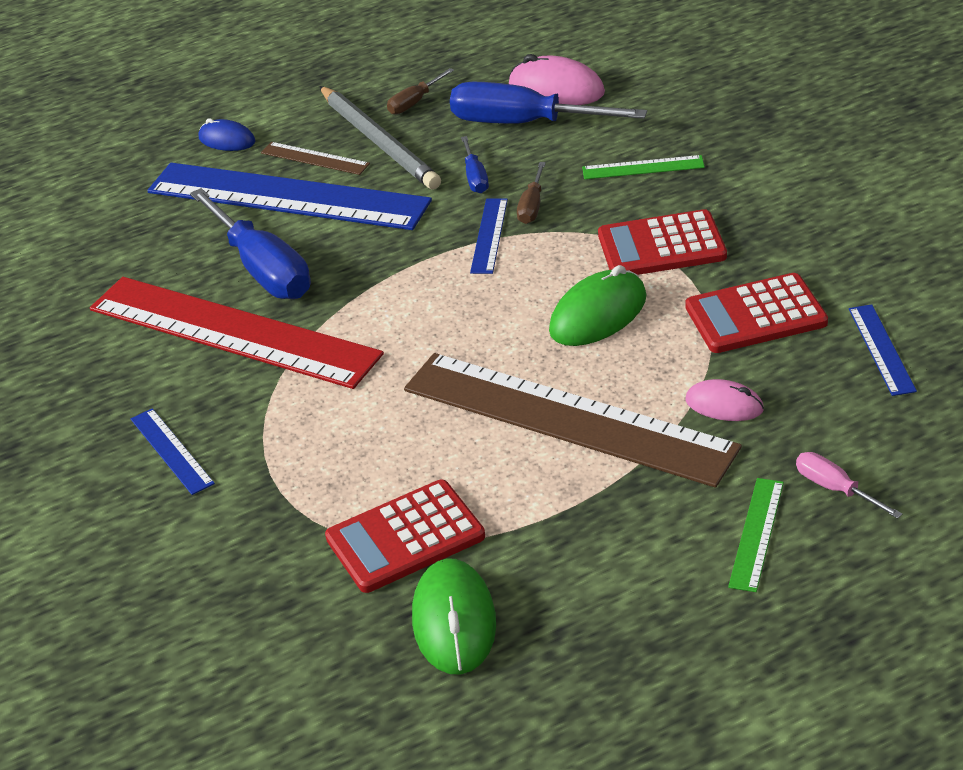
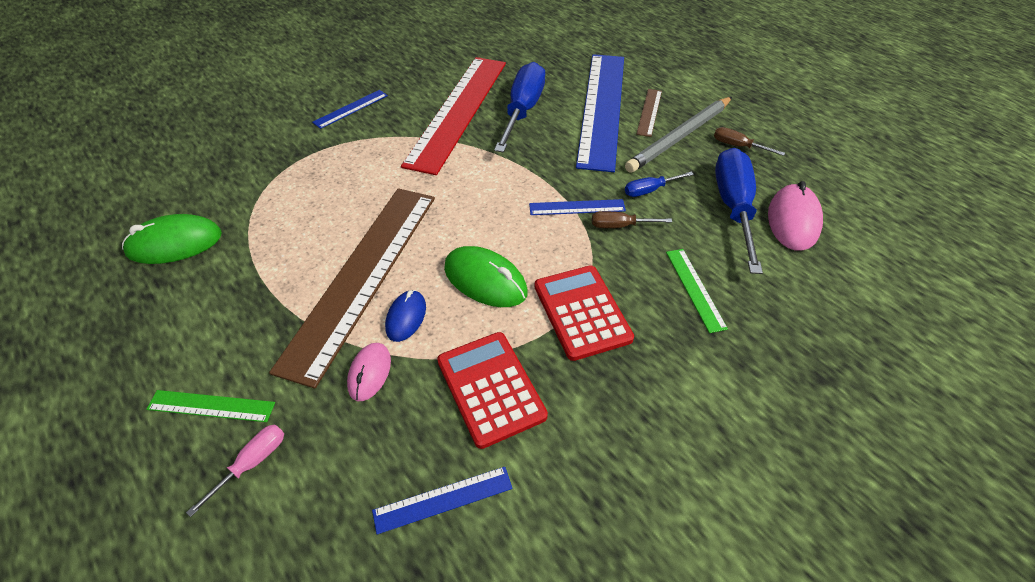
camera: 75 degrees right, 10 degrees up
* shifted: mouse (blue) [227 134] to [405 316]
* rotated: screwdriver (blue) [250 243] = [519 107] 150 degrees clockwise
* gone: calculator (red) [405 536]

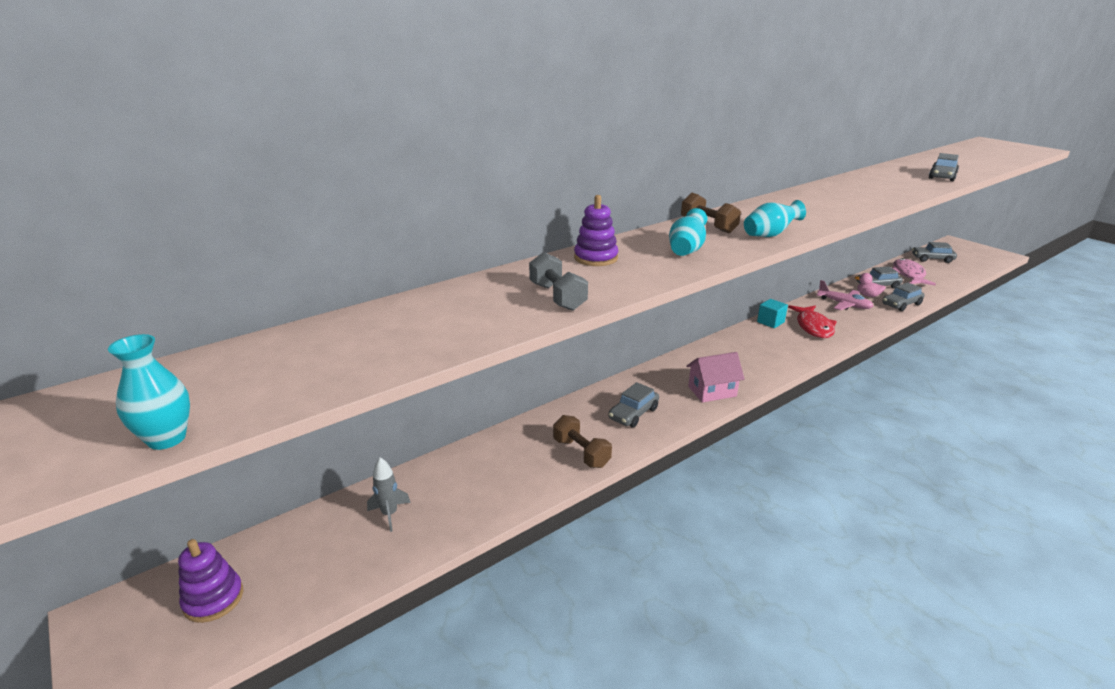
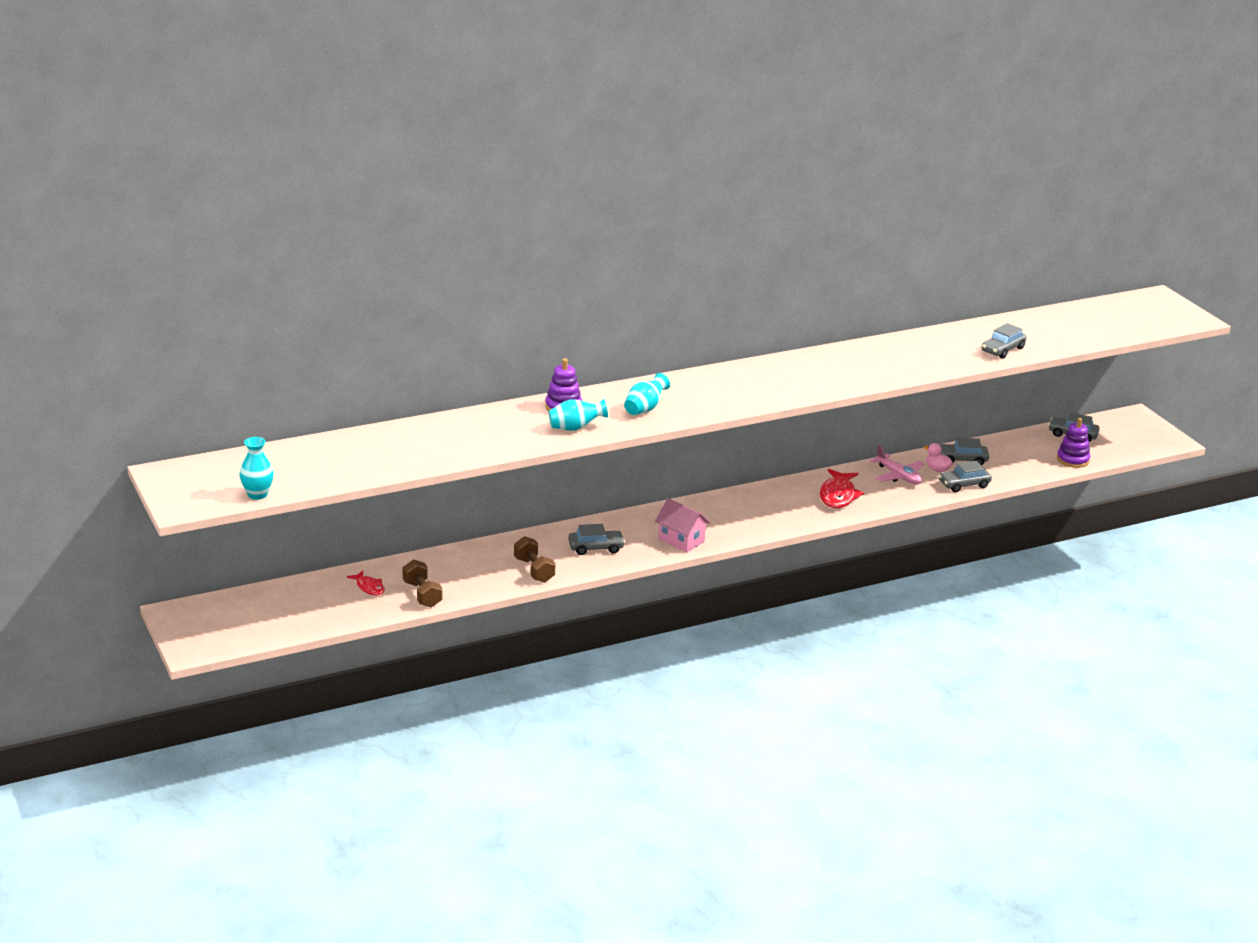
camera: 10 degrees right, 0 degrees up
* shifted: dumbbell (brown) [711 213] to [422 583]
* shifted: vase (turquoise) [775 218] to [578 415]
* gone: dumbbell (grey) [558 281]
* gone: fish (pink) [914 272]
* gone: cube (turquoise) [772 313]
* rotated: house (pink) [715 377] = [682 525] 45 degrees clockwise
* rotated: car (grey) [633 405] = [596 539] 150 degrees counterclockwise
* swapped: rocket (grey) [389 494] to fish (red) [366 583]
* shifted: stacking toy (purple) [210 581] to [1073 443]

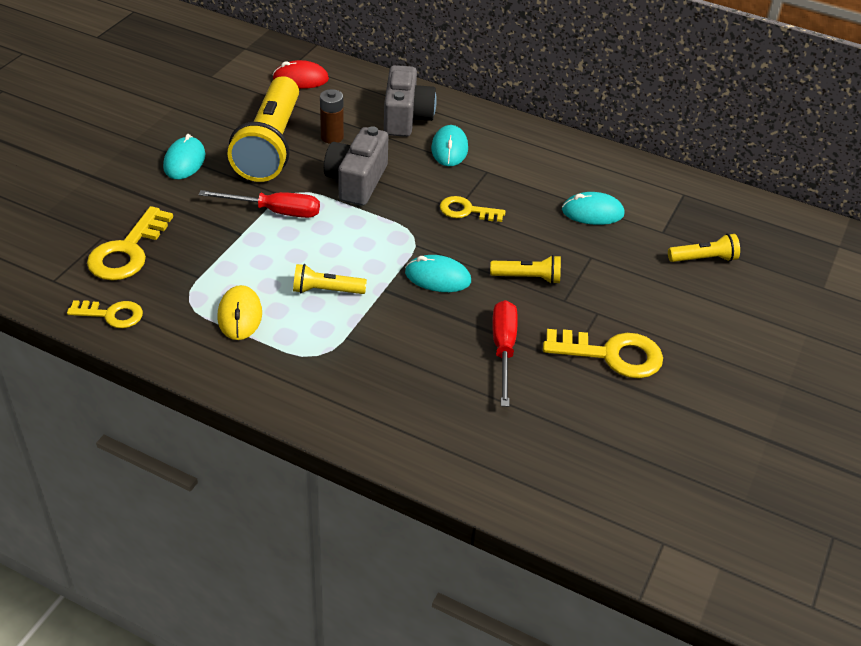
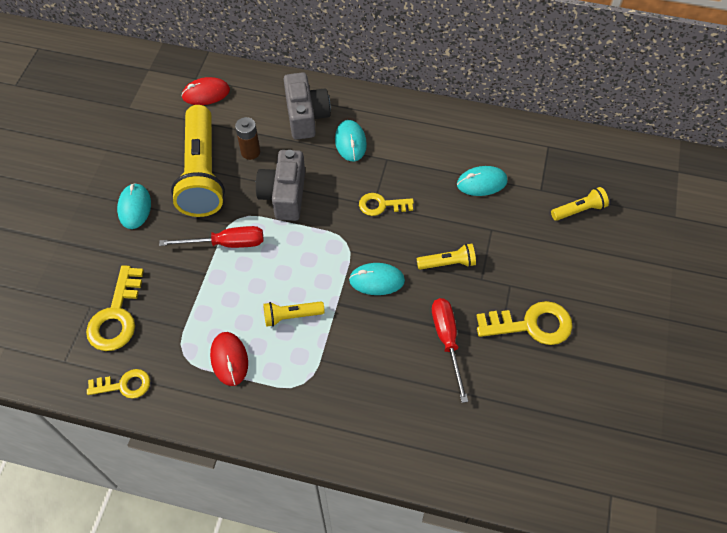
camera: 10 degrees left, 15 degrees up
* repainted: mouse (yellow) [240 312] to mouse (red) [229 359]

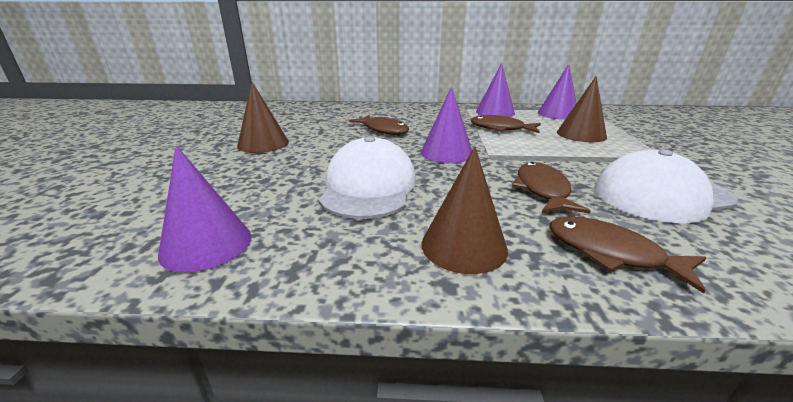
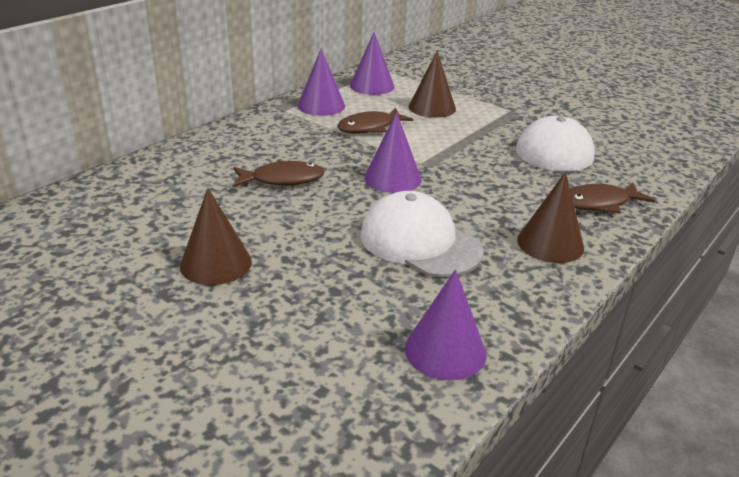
camera: 55 degrees left, 5 degrees up
* gone: fish (brown) [551 188]

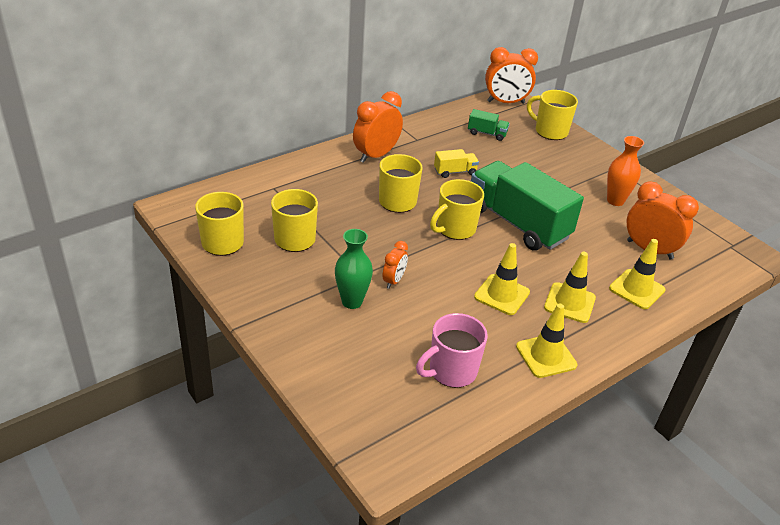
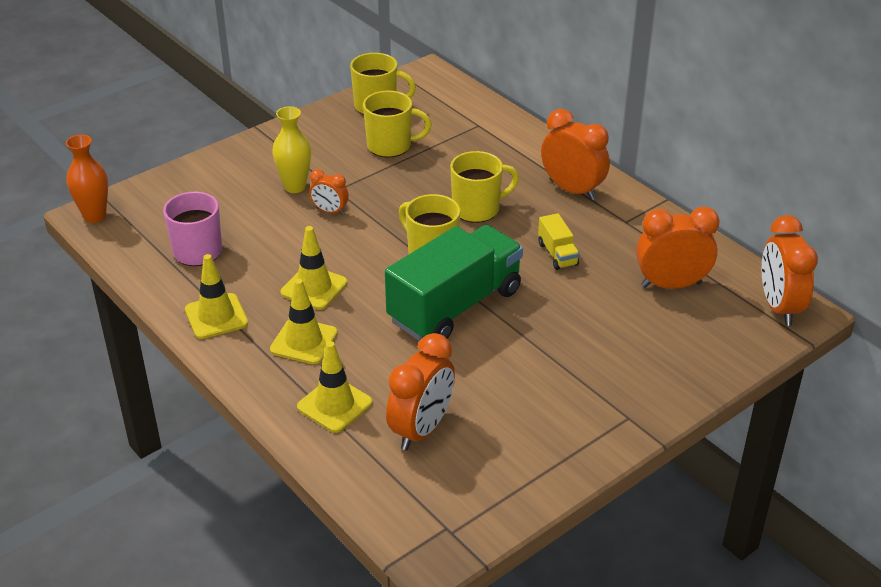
camera: 90 degrees right, 0 degrees up
* gone: mug (yellow) [552 115]
* swapped: truck (green) [489 125] to clock (orange) [677 248]
* shifted: vase (orange) [625 171] to [87 179]
* repainted: vase (green) [354 269] to vase (yellow) [291 149]

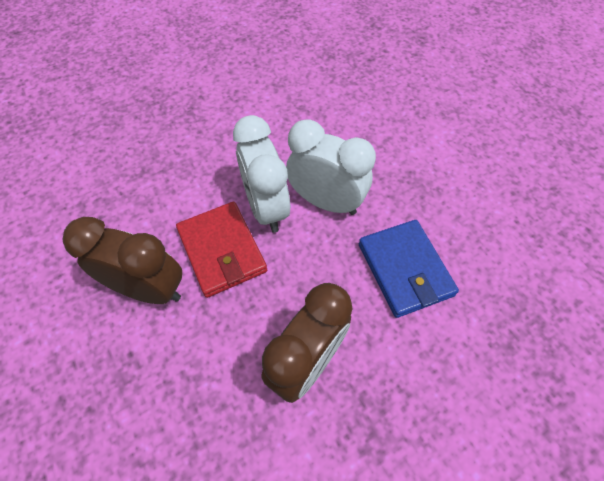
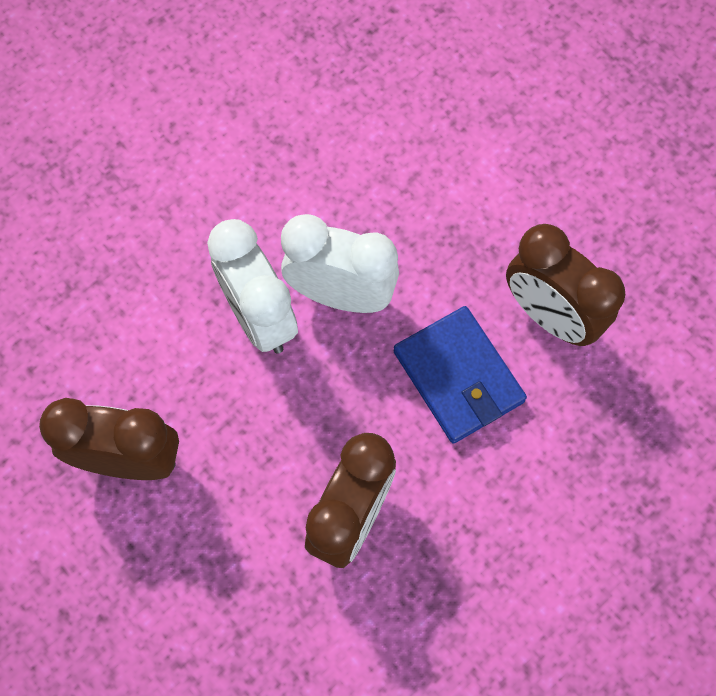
camera: 10 degrees left, 10 degrees up
* gone: wallet (red) [221 250]
* new: clock (brown) [566 285]

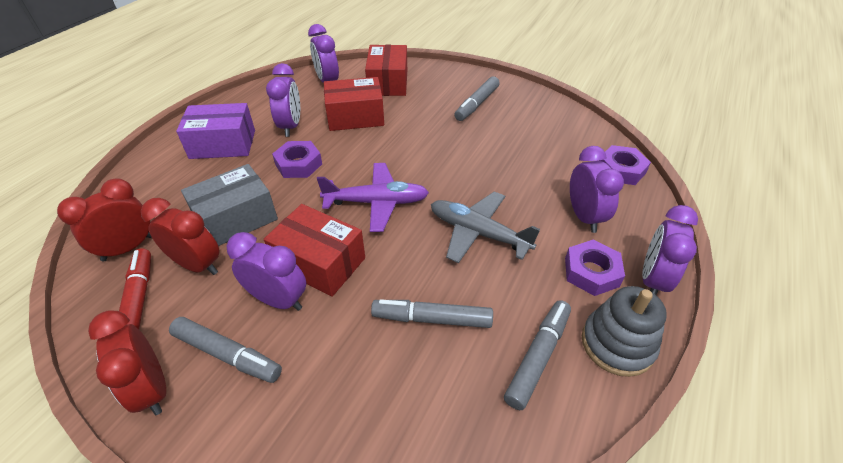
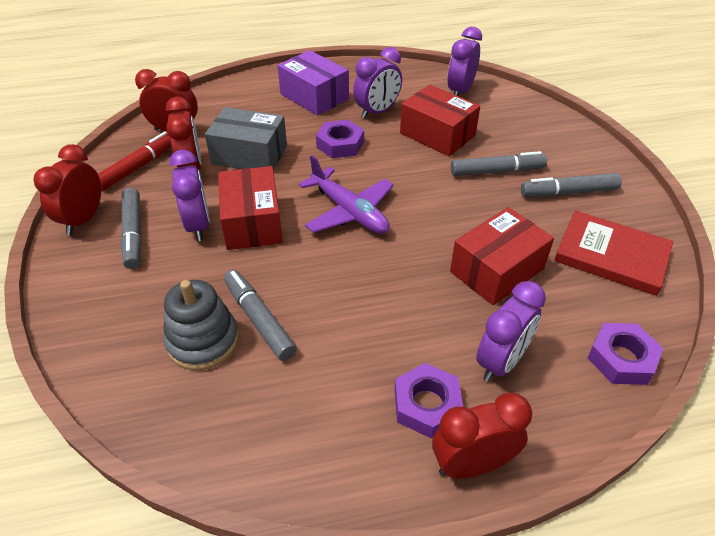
camera: 50 degrees right, 0 degrees up
* shifted: box (red) [386 70] to [502 256]
* gone: plane (grey) [485 227]
* repainted: clock (purple) [670 250] to clock (red) [482 436]
* shifted: stacking toy (grey) [624 331] to [201 325]
* shifted: marker (grey) [537 355] to [499 163]
* new: book (red) [613 253]

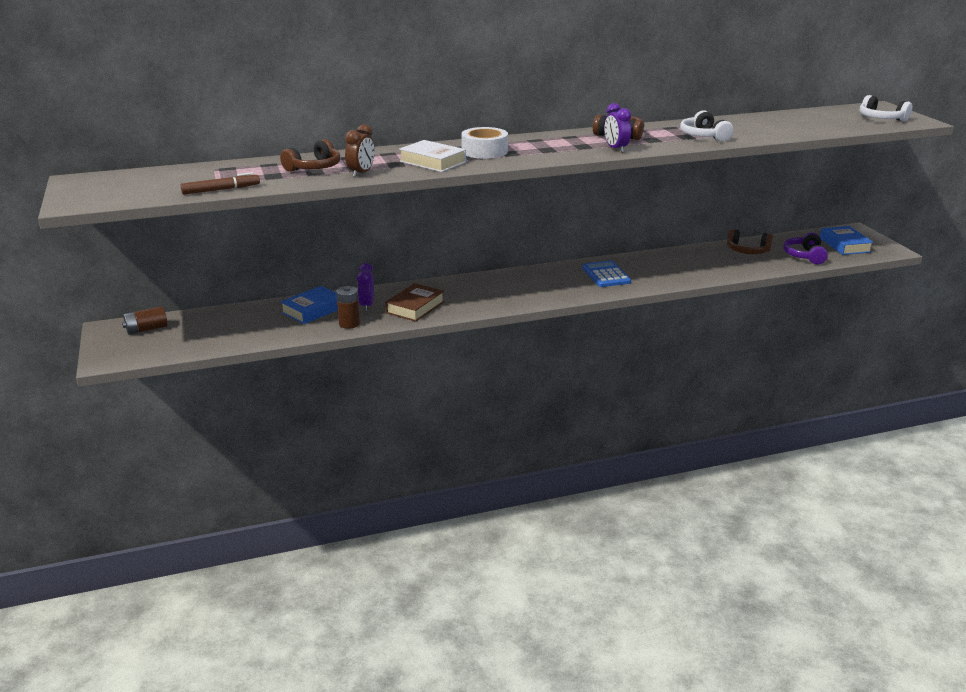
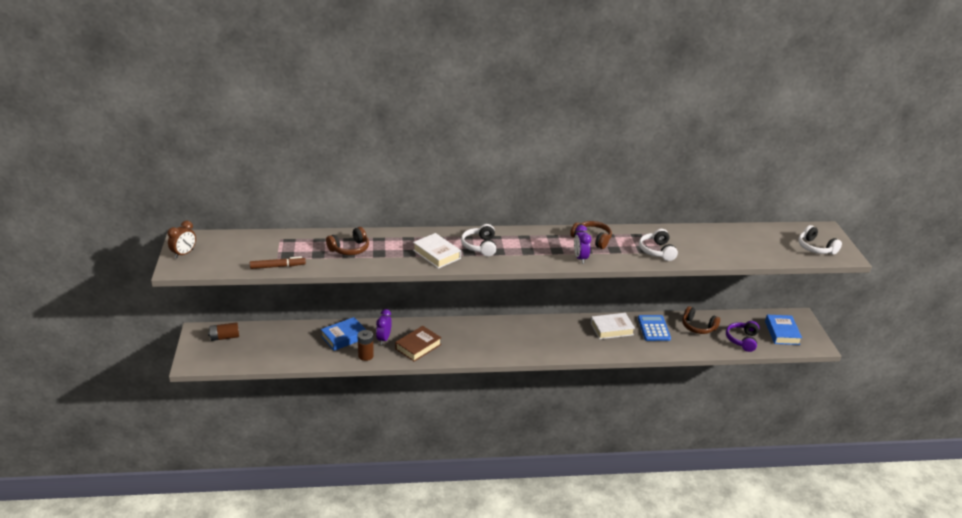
camera: 10 degrees right, 5 degrees up
* shifted: clock (brown) [360 151] to [182 240]
* swapped: tape (white) [484 143] to headphones (white) [478 240]
* shifted: calculator (blue) [606 274] to [654 328]
* new: book (white) [613 326]

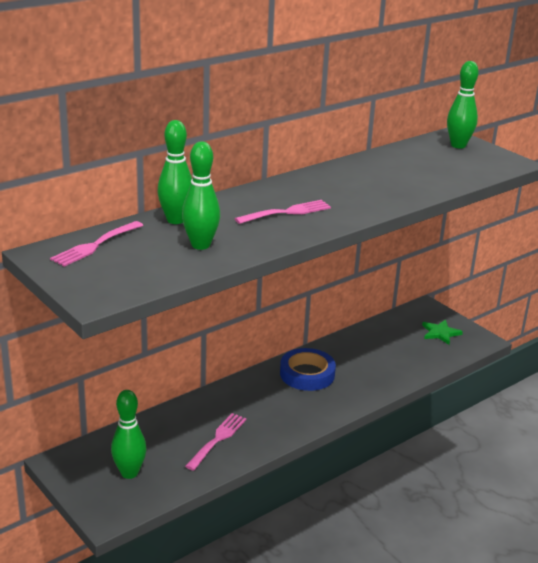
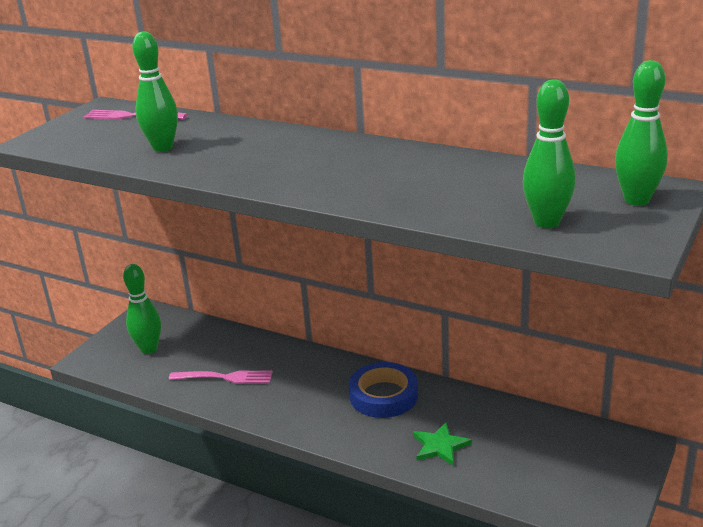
camera: 70 degrees right, 0 degrees up
* shifted: bowling pin (green) [174 172] to [549 153]
* gone: fork (pink) [283 212]
* shifted: star (green) [442 332] to [442 444]

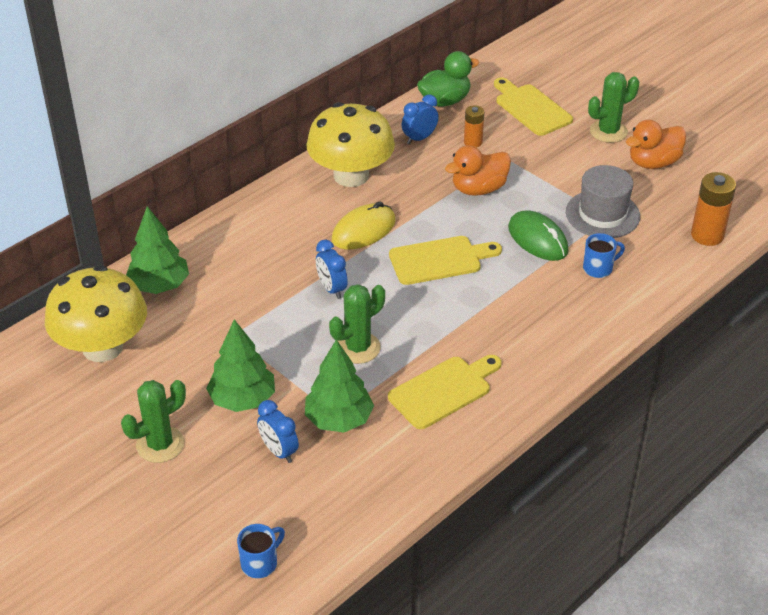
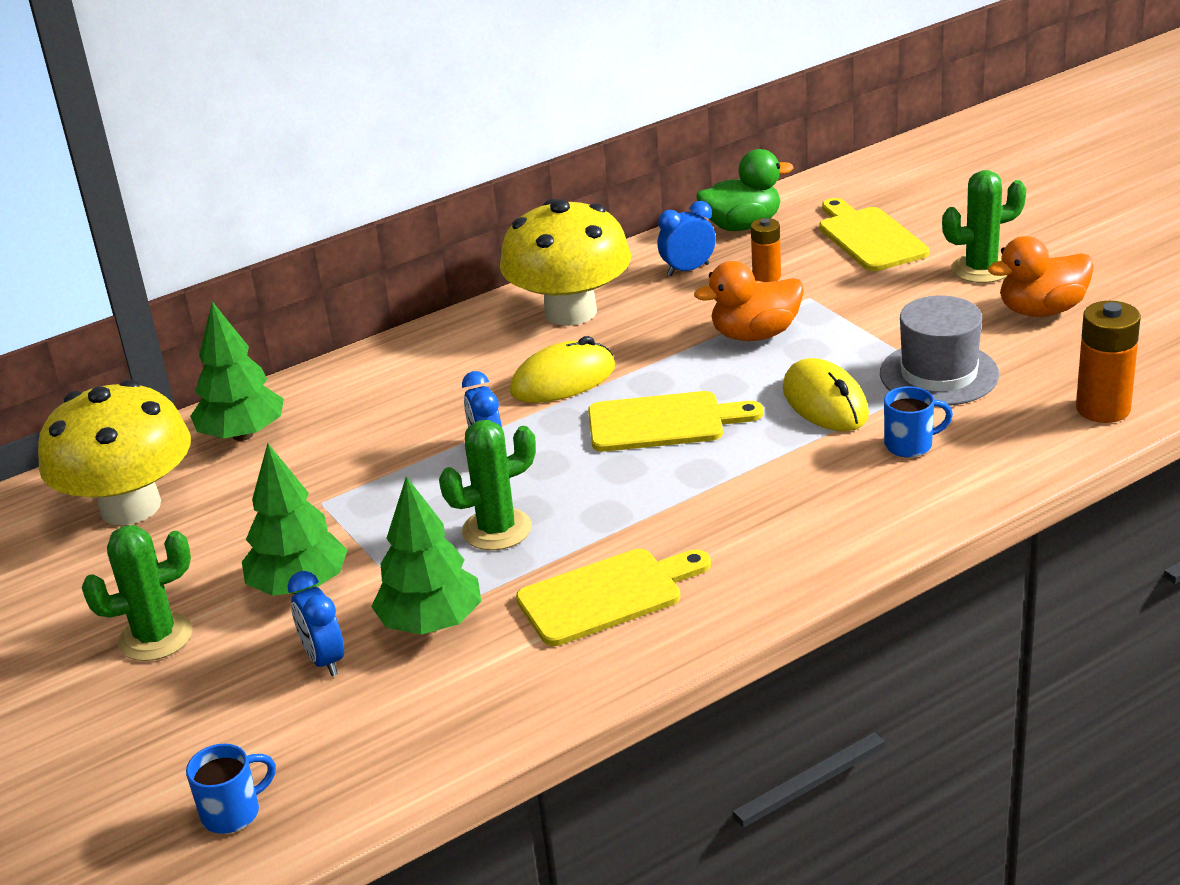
camera: 15 degrees right, 10 degrees down
* repainted: mouse (green) [538 236] to mouse (yellow) [826 394]

